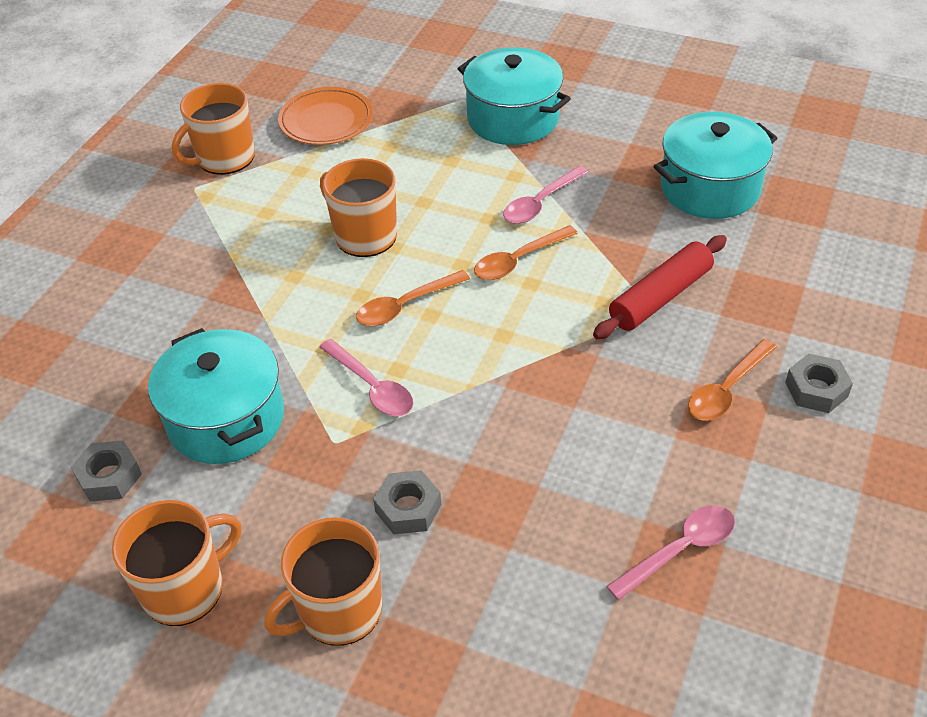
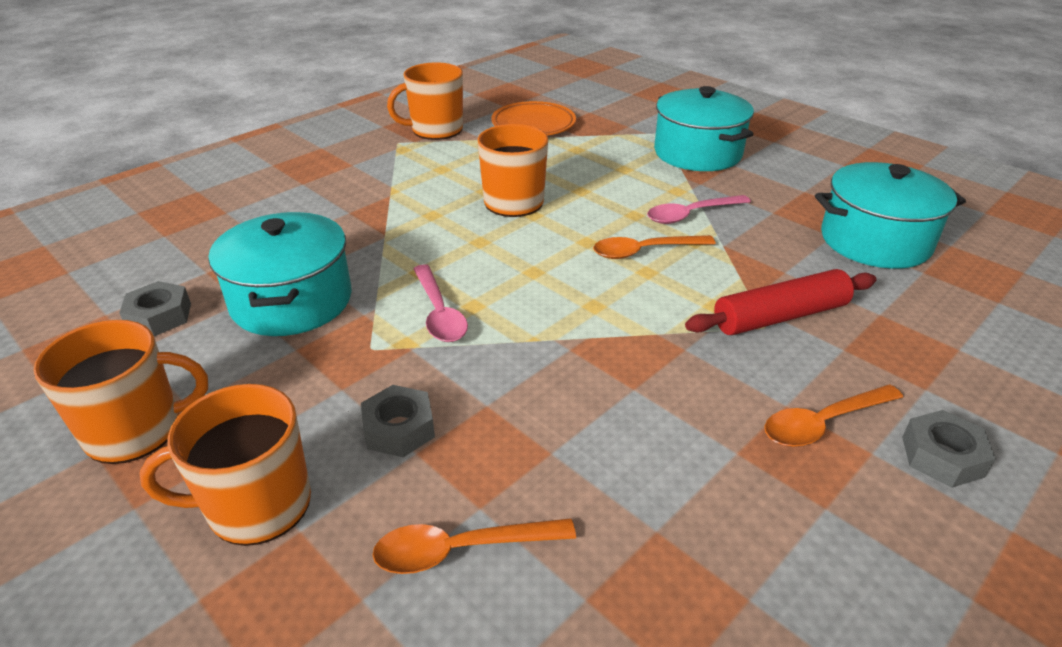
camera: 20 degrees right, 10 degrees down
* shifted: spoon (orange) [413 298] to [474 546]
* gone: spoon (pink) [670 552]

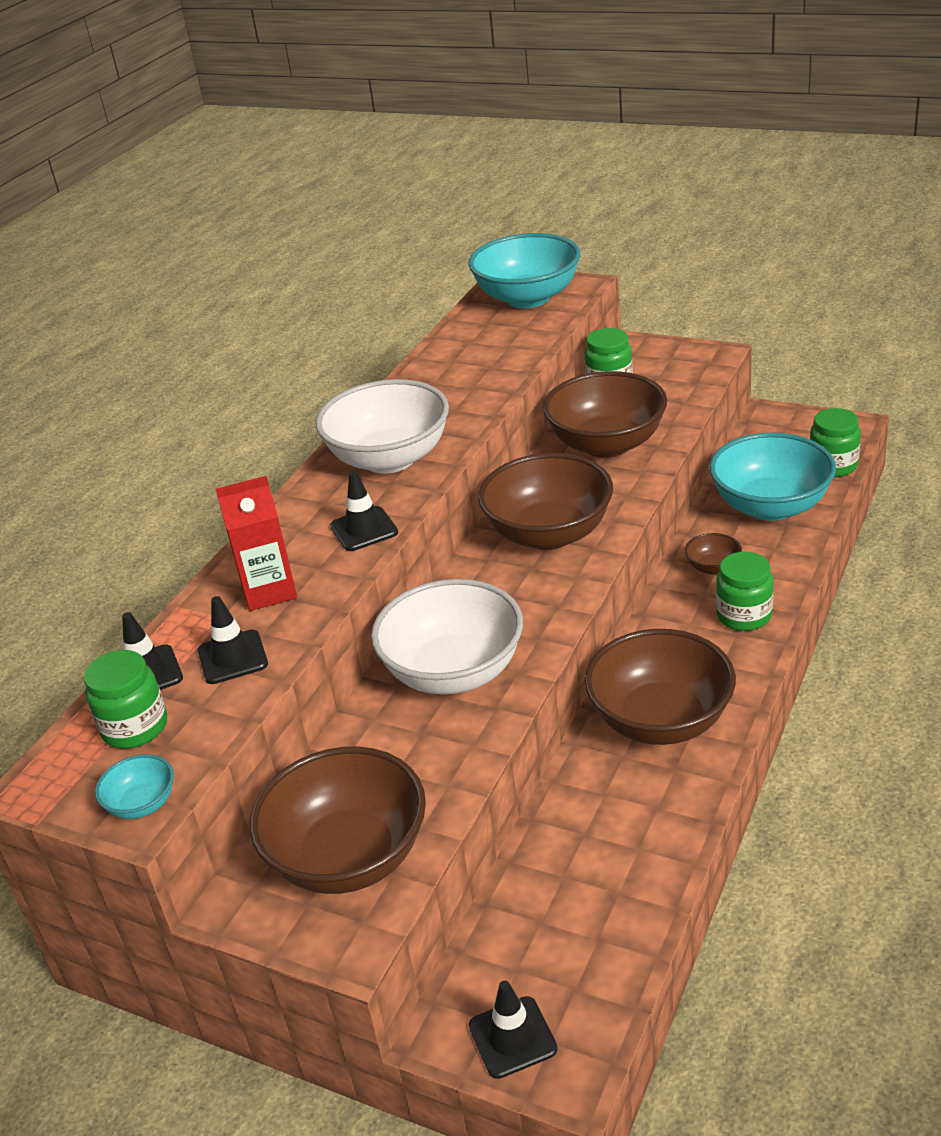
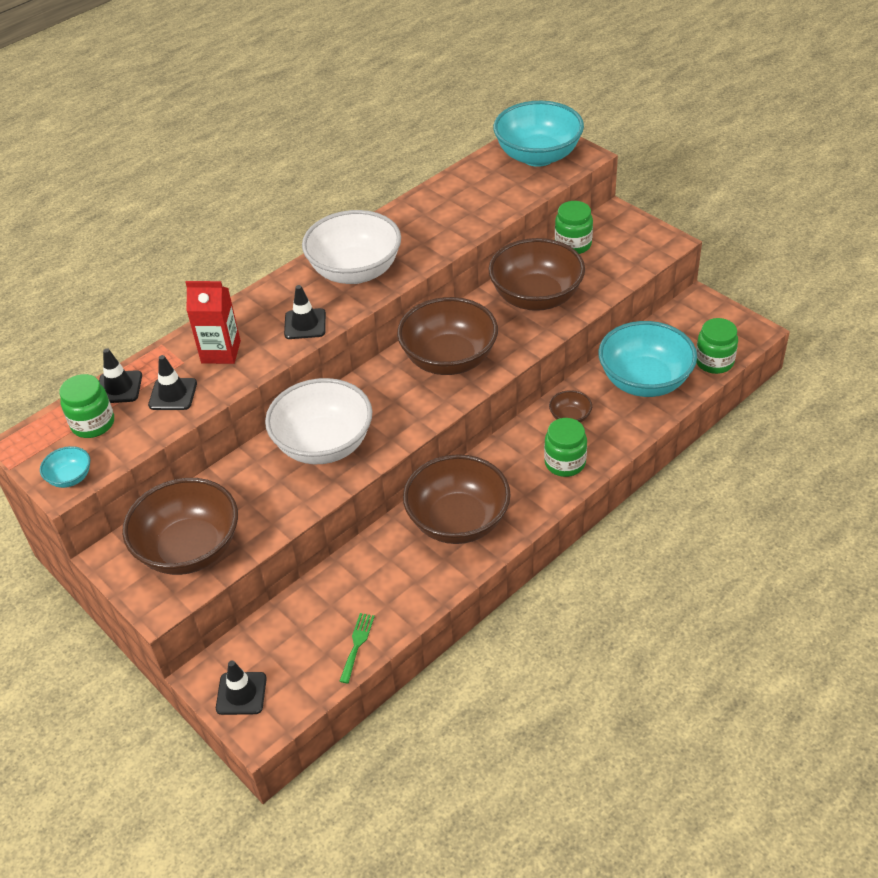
camera: 20 degrees right, 10 degrees up
* new: fork (green) [357 648]

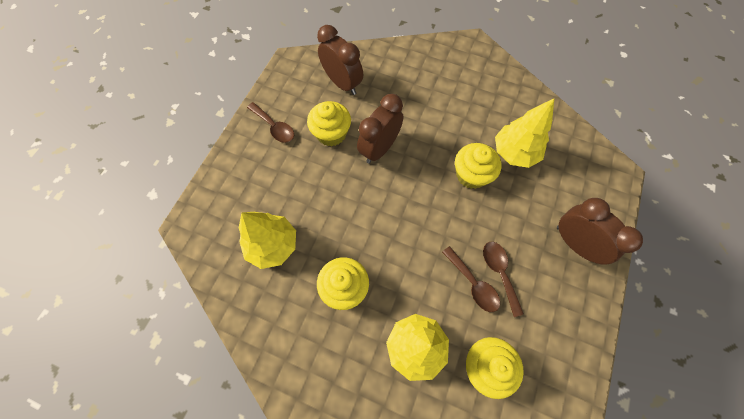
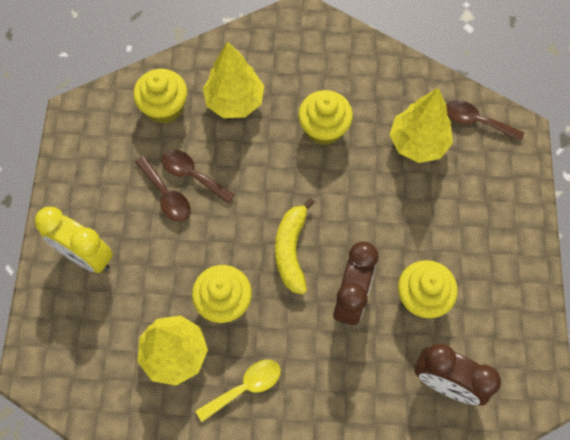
camera: 160 degrees right, 0 degrees up
* shifted: spoon (brown) [270 122] to [485 121]
* repainted: clock (brown) [600 231] to clock (yellow) [74 240]
* new: banana (yellow) [295 246]
* new: spoon (yellow) [238 391]

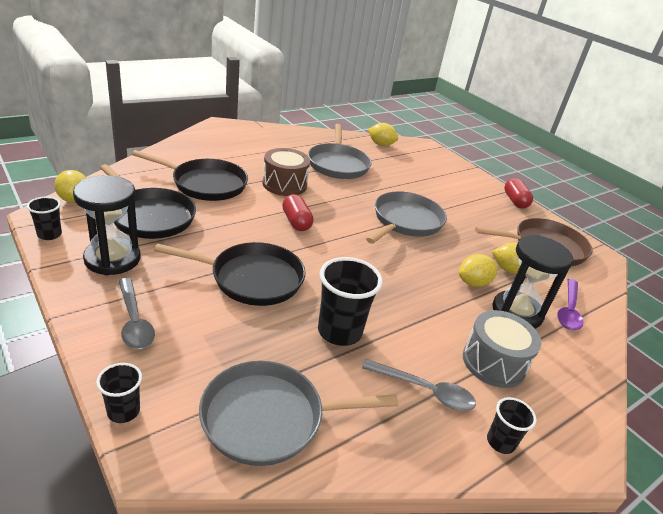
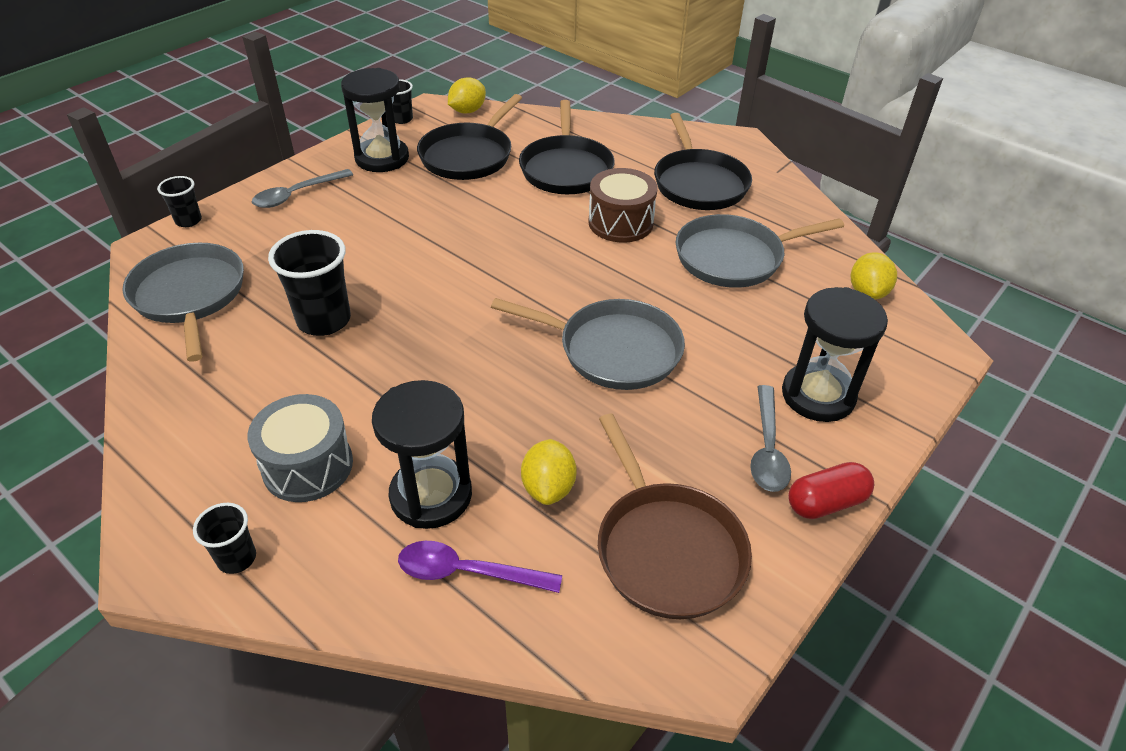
camera: 80 degrees right, 10 degrees up
* gone: capsule (red) [298 212]
* shifted: pan (black) [230 274] to [703 161]
* gone: lemon (yellow) [478 270]
* shifted: spoon (grey) [419 385] to [770 438]
* shifted: cup (black) [511 425] to [224 538]
* new: hourglass (black) [835 354]

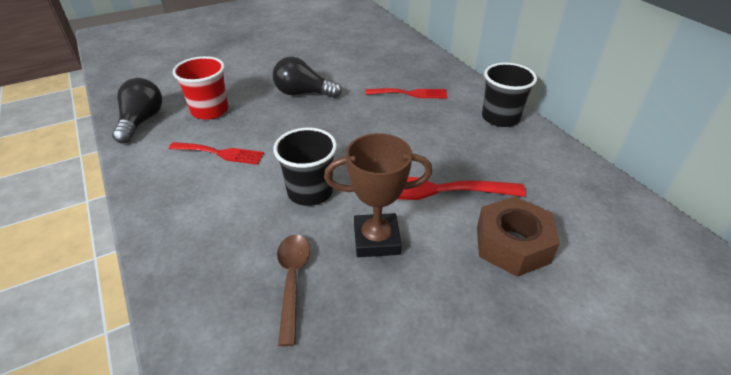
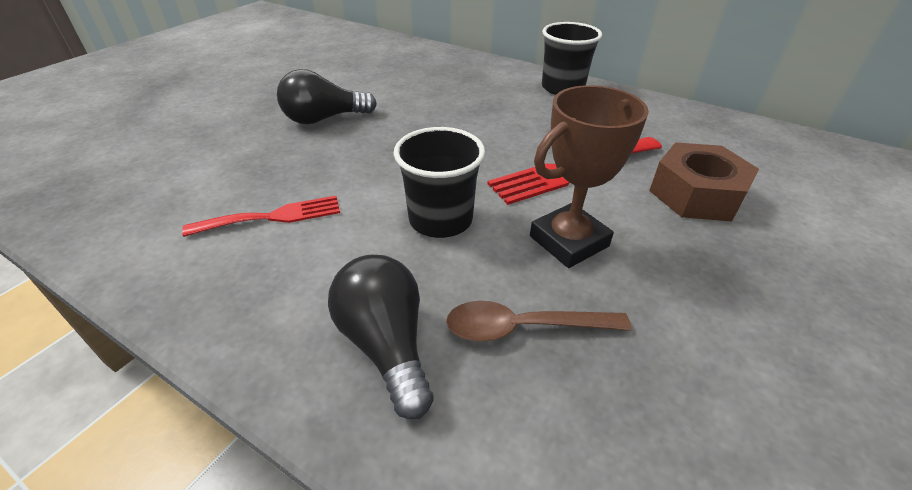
camera: 30 degrees left, 0 degrees up
* gone: cup (red) [200 88]
* shifted: light bulb (black) [137 111] to [381 337]
* gone: fork (red) [406 93]
* rotated: spoon (brown) [293 290] = [538 321] 60 degrees counterclockwise

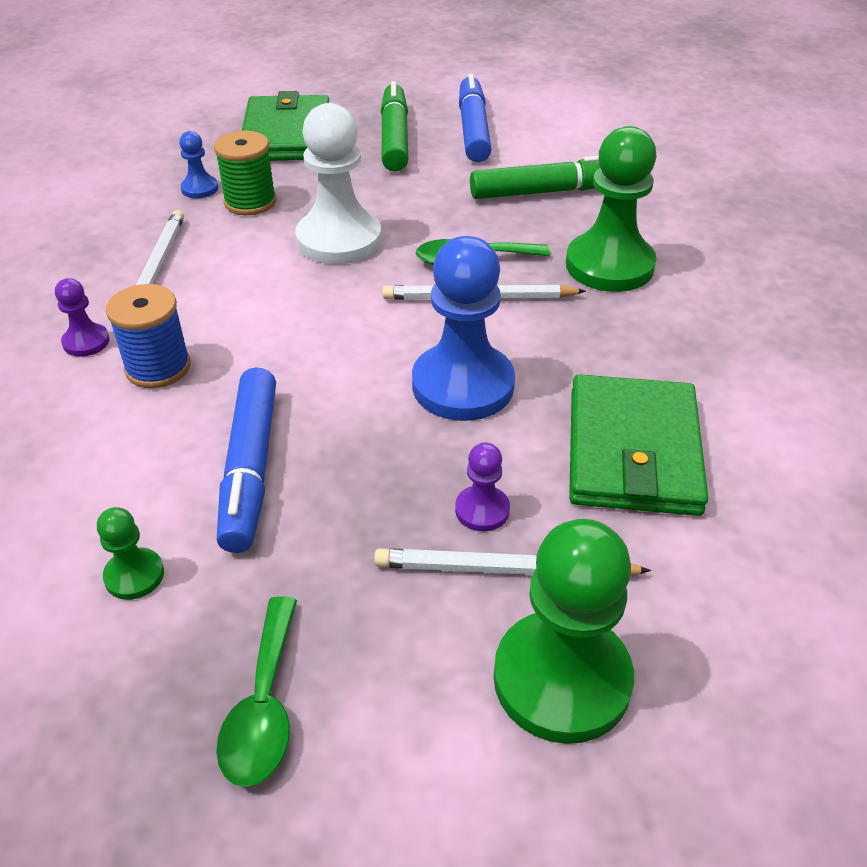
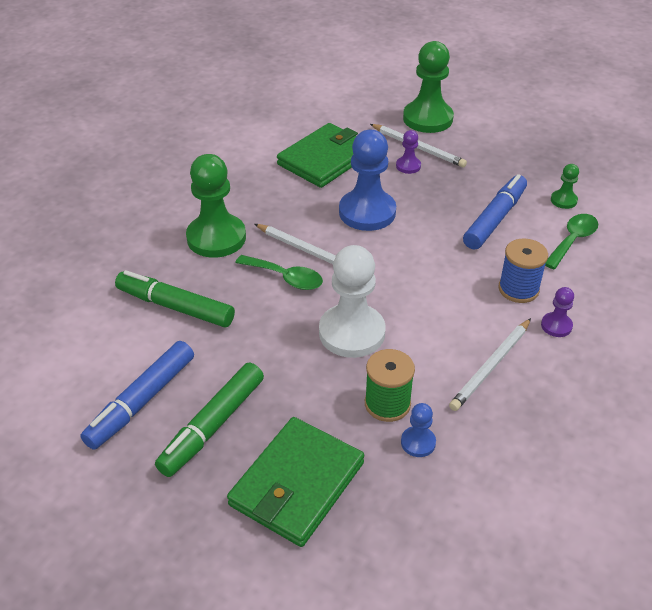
camera: 145 degrees left, 0 degrees up
* shifted: spoon (green) [256 691] to [571 241]

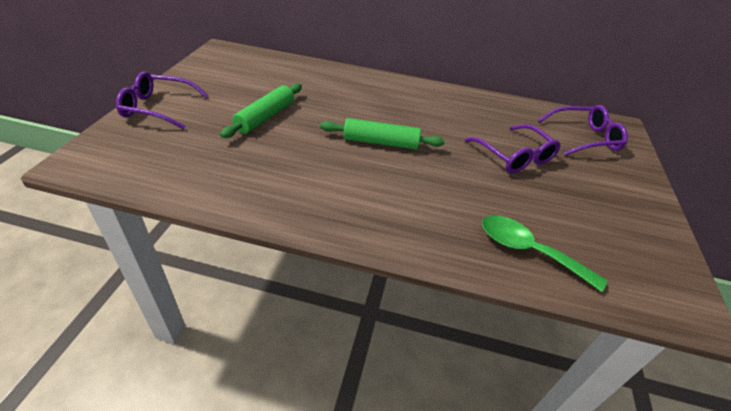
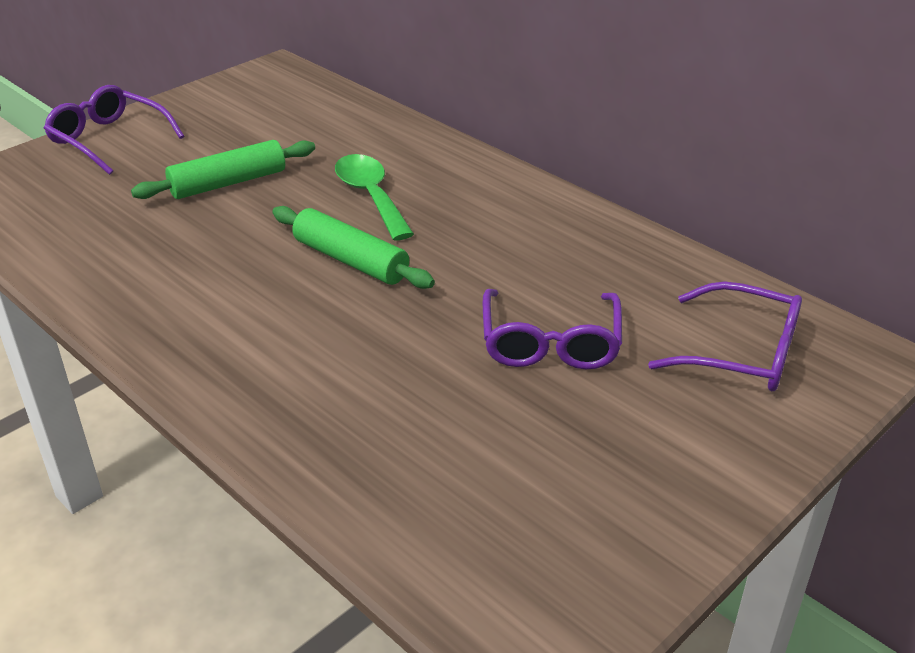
camera: 35 degrees right, 5 degrees down
* shifted: spoon (green) [544 253] to [374 197]

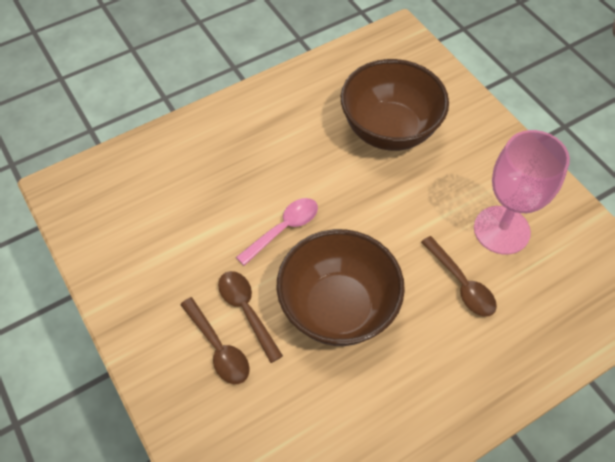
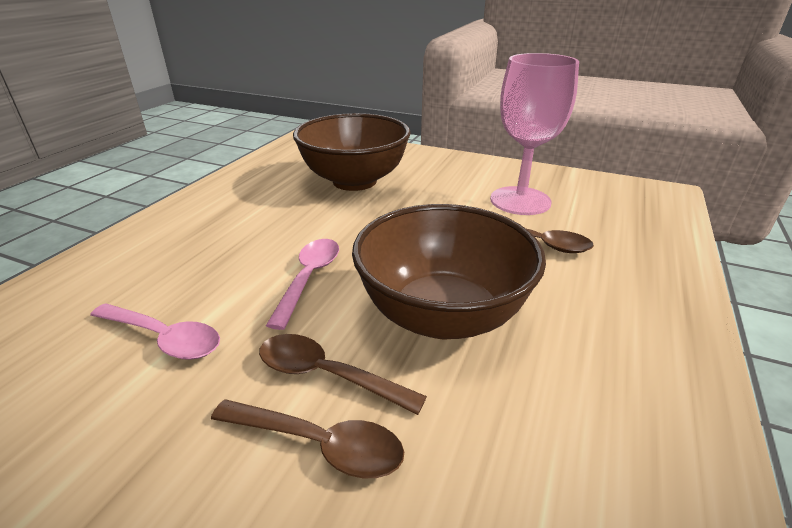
camera: 35 degrees left, 25 degrees down
* new: spoon (pink) [155 331]

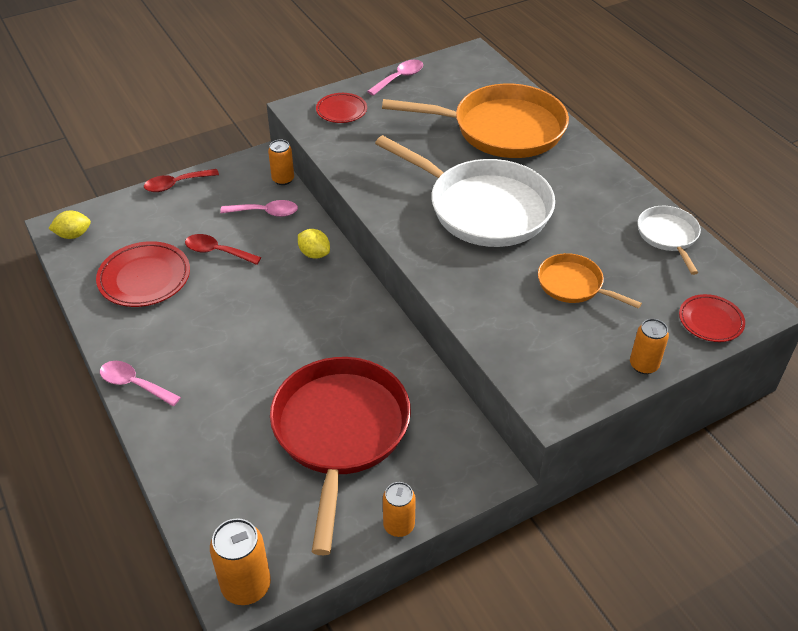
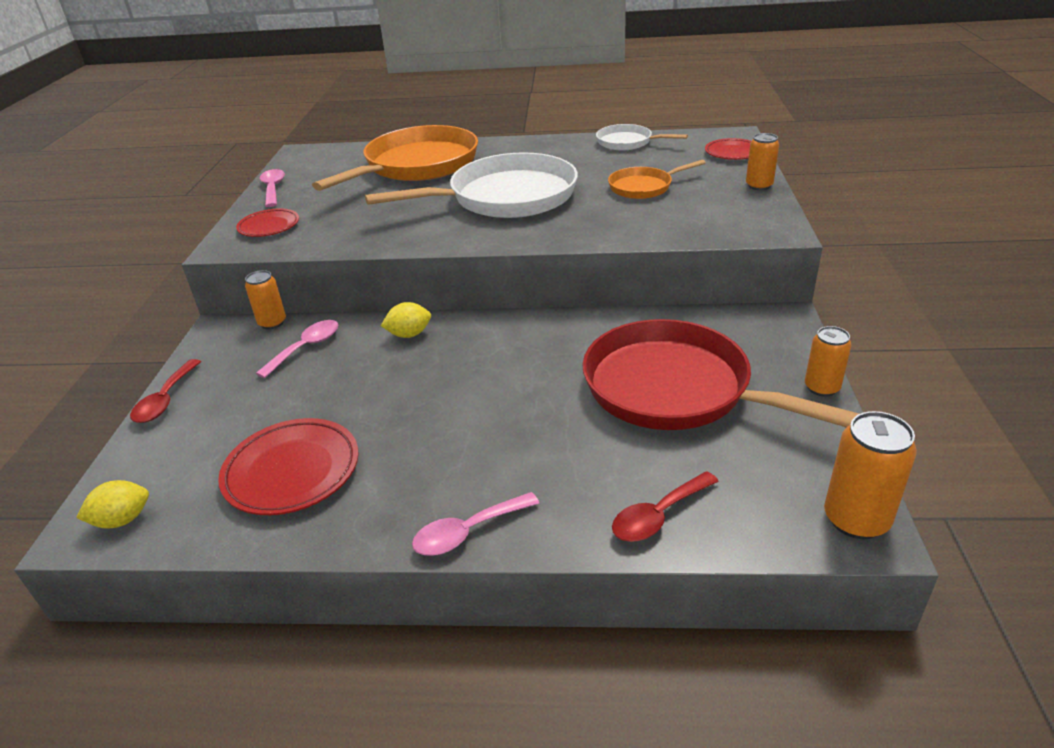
camera: 55 degrees left, 10 degrees down
* rotated: lemon (yellow) [69 225] = [112 504] 45 degrees clockwise
* shifted: spoon (red) [223 249] to [665 506]

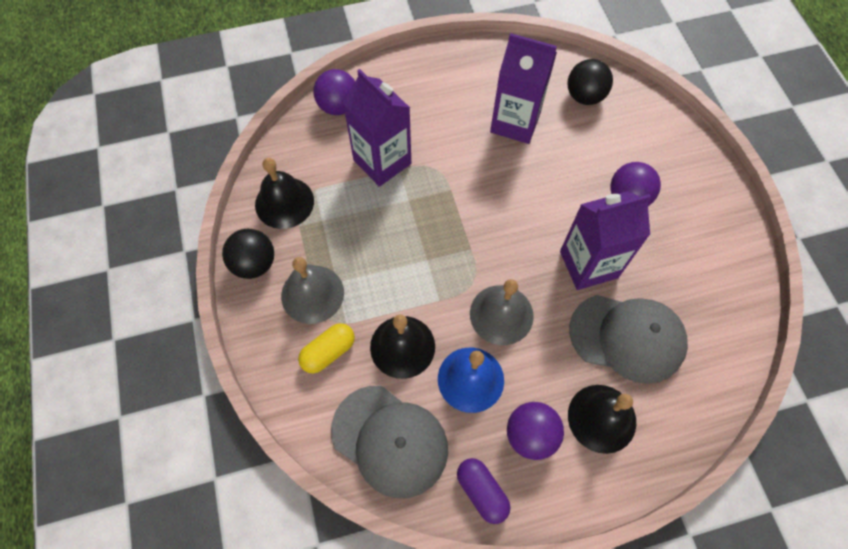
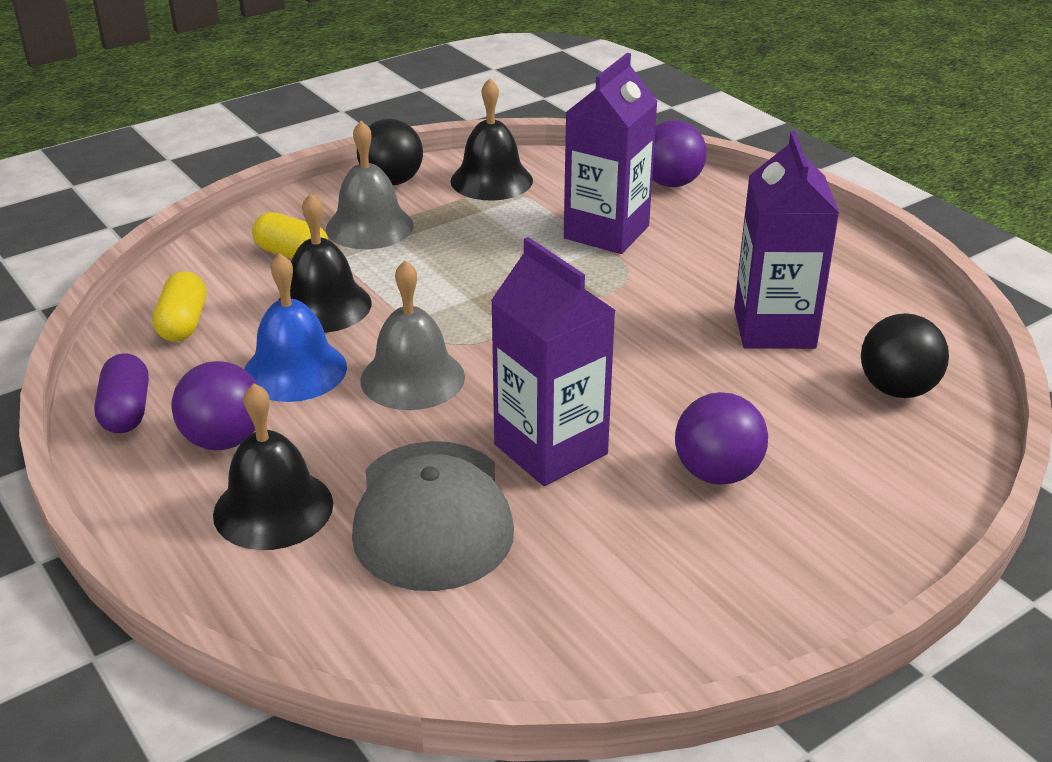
camera: 70 degrees right, 30 degrees down
* swapped: cap (grey) [389 442] to capsule (yellow) [179 306]
* rotated: capsule (purple) [484 491] = [121 393] 45 degrees counterclockwise

